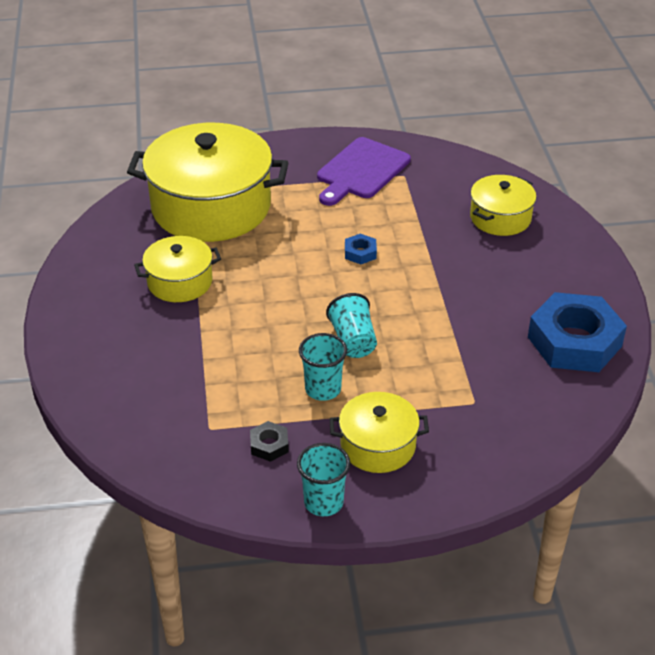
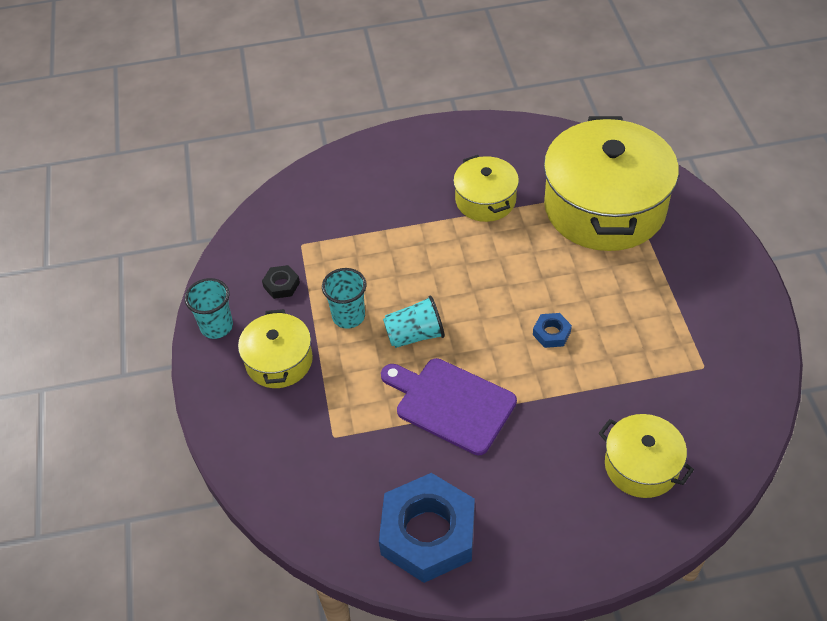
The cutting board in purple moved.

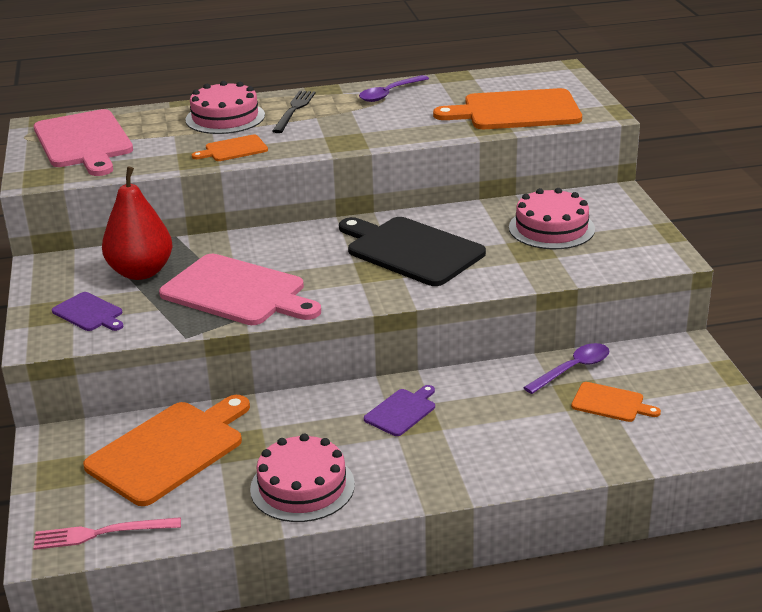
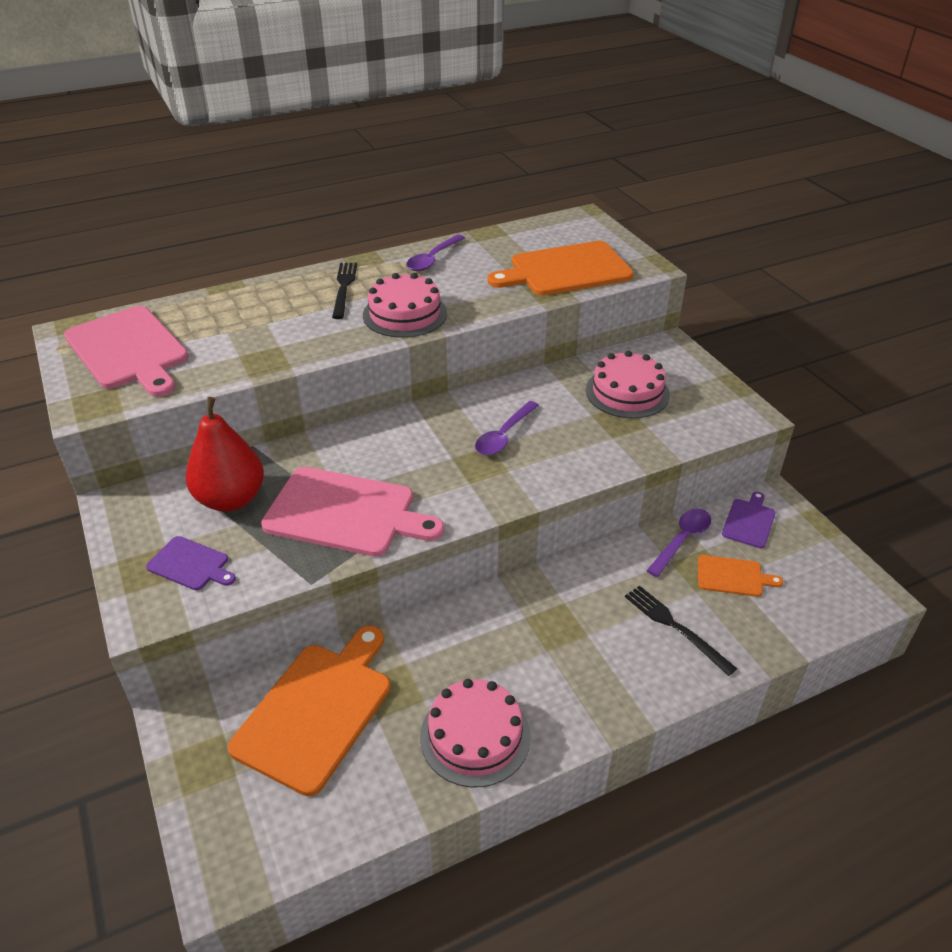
The fork in pink disappeared. The cake in pink (no. 1 from left) moved. The cutting board in orange (no. 2 from left) disappeared. The cutting board in black was replaced by the spoon in purple (no. 2 from left). The cutting board in purple (no. 2 from left) moved. The fork in black (no. 2 from left) appeared.

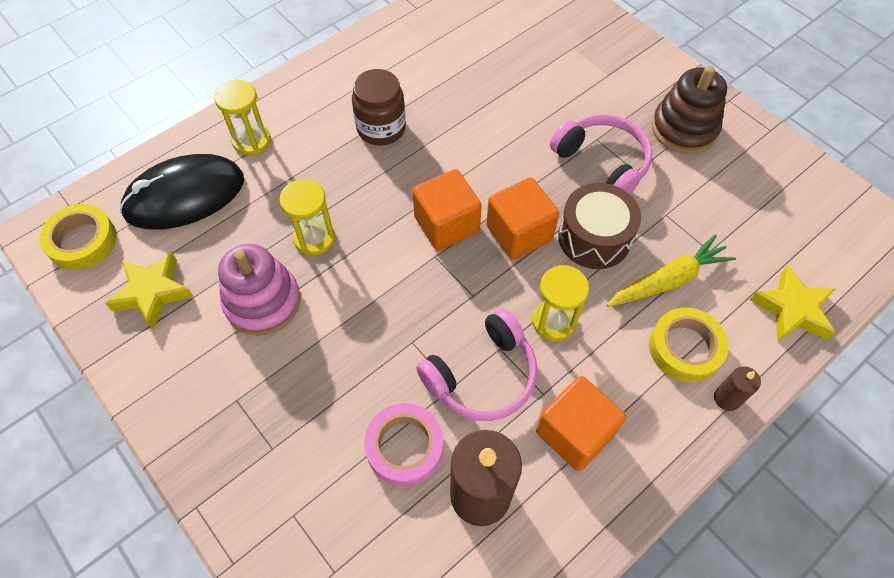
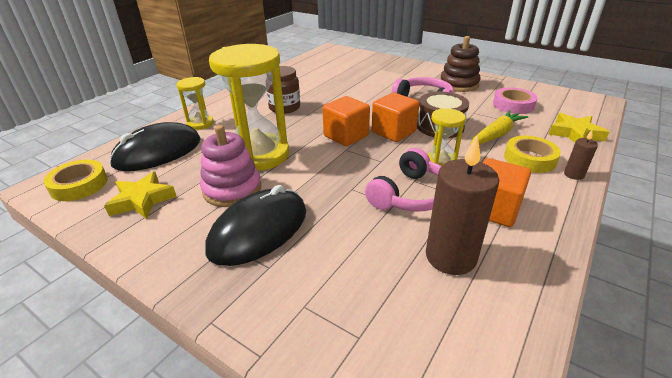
The hourglass in yellow (no. 2 from left) changed to 2.02 times the size. The tape in pink moved. The mouse in black (no. 2 from left) appeared.

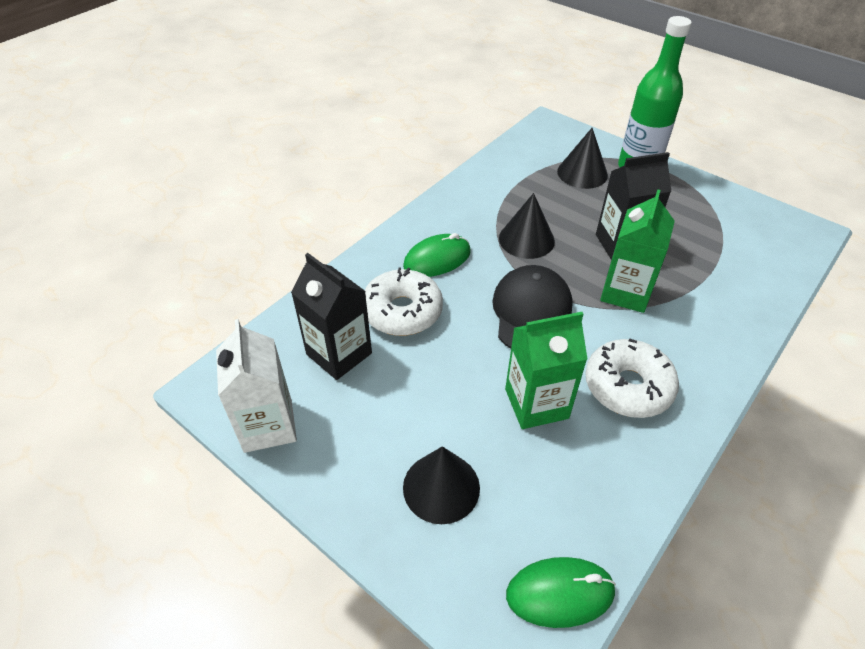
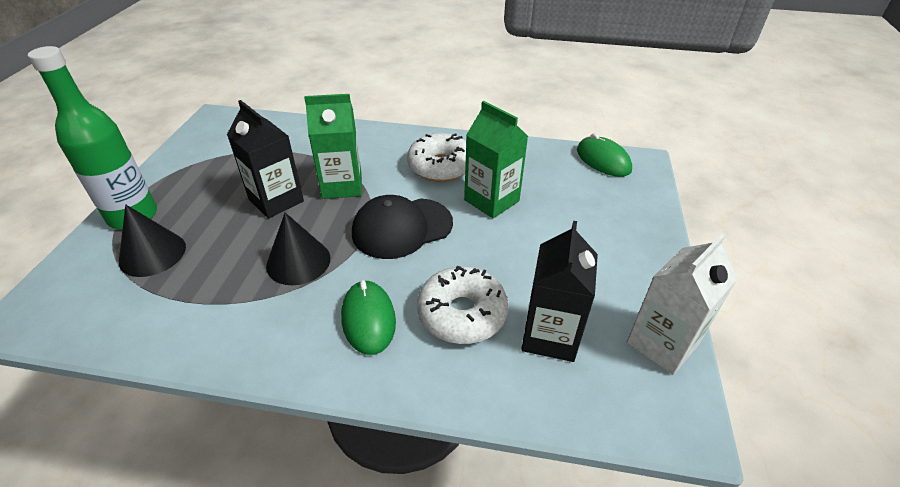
The mouse in green (no. 1 from left) turned 45 degrees clockwise. The cone in black (no. 1 from left) disappeared.

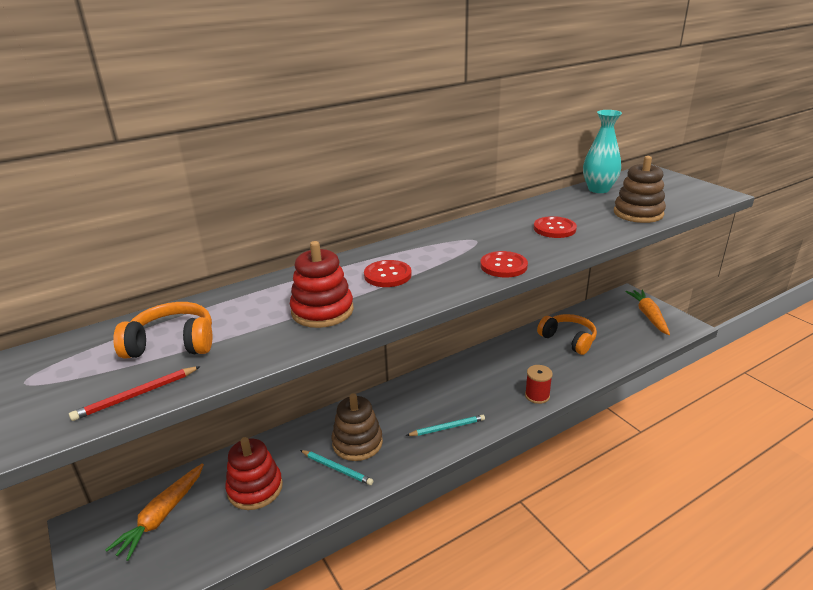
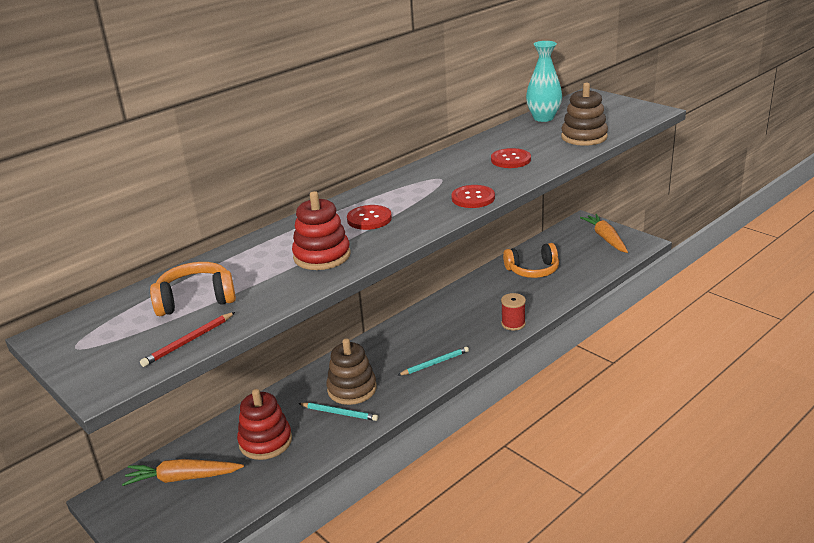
The carrot in orange (no. 1 from left) turned 75 degrees clockwise. The headphones in orange (no. 2 from left) turned 135 degrees clockwise.

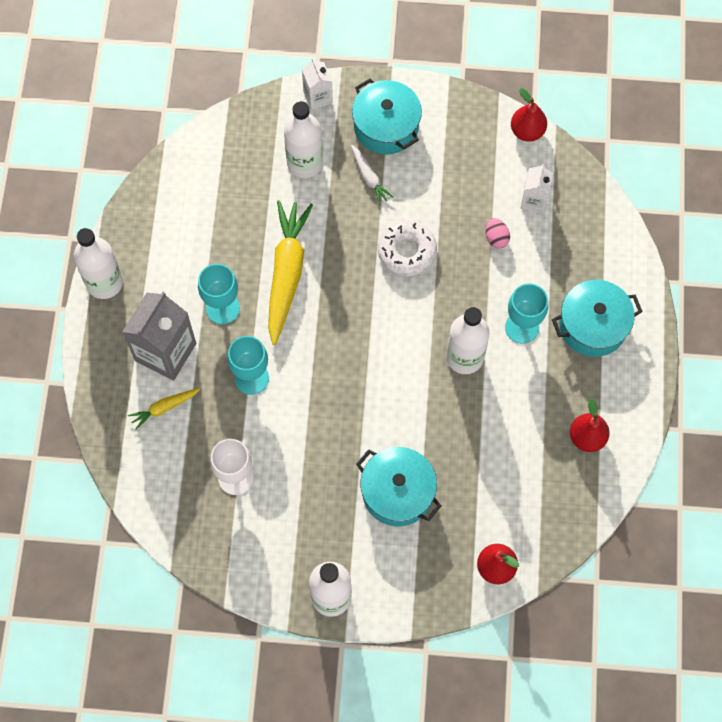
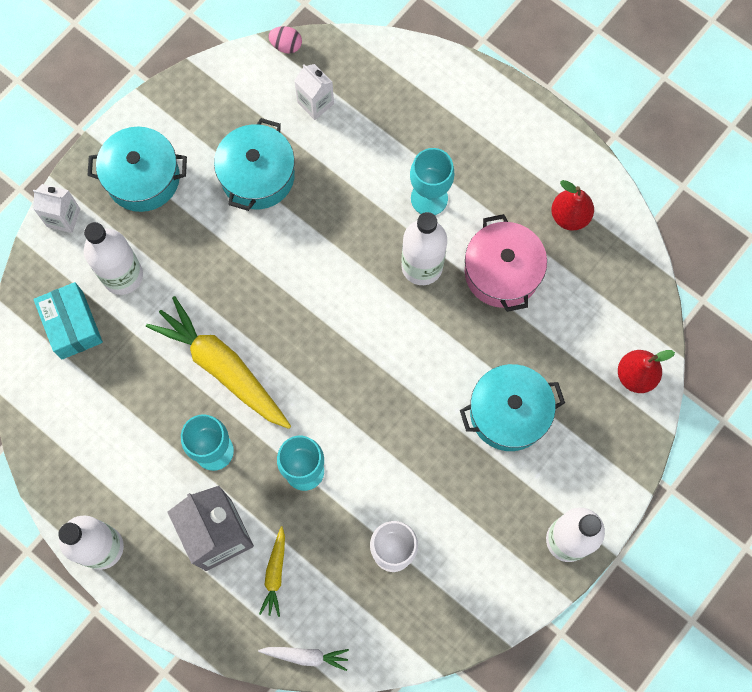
The carrot in white moved. The donut in white disappeared. The egg in pink moved. The pear in red (no. 2 from left) disappeared. The pot in turquoise (no. 3 from left in the first image) moved. The box in turquoise appeared. The pot in pink appeared.

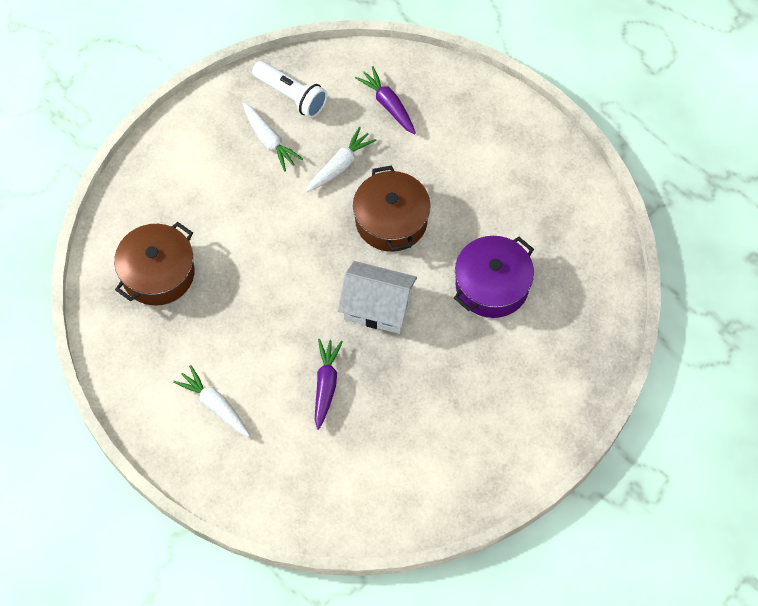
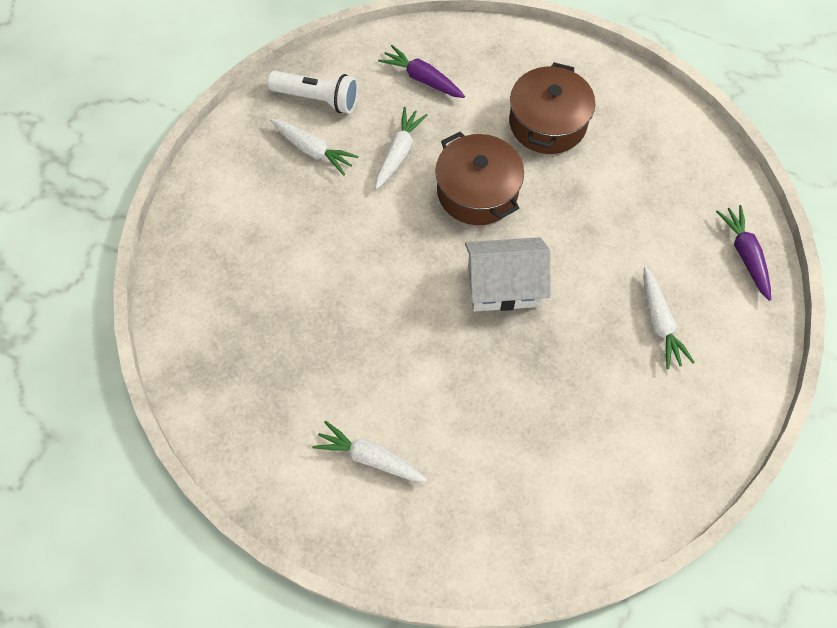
The pot in brown (no. 1 from left in the first image) moved. The carrot in purple (no. 1 from left in the first image) moved. The pot in purple disappeared. The carrot in white (no. 4 from left) appeared.

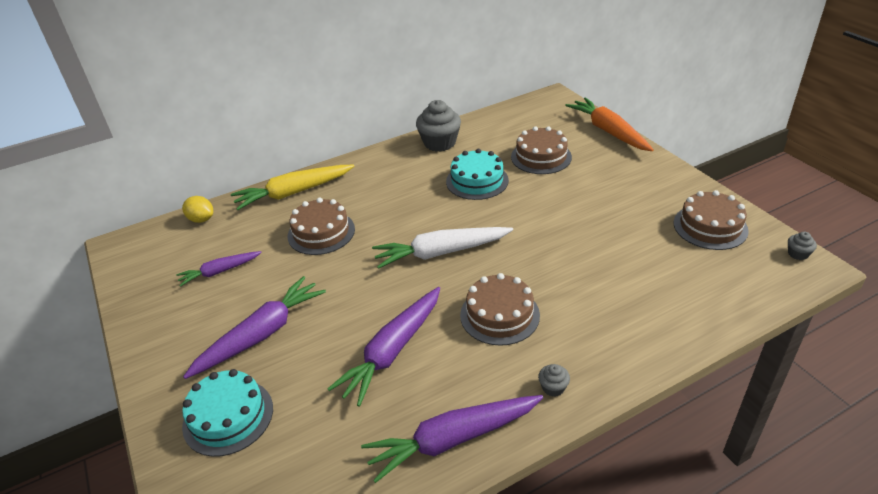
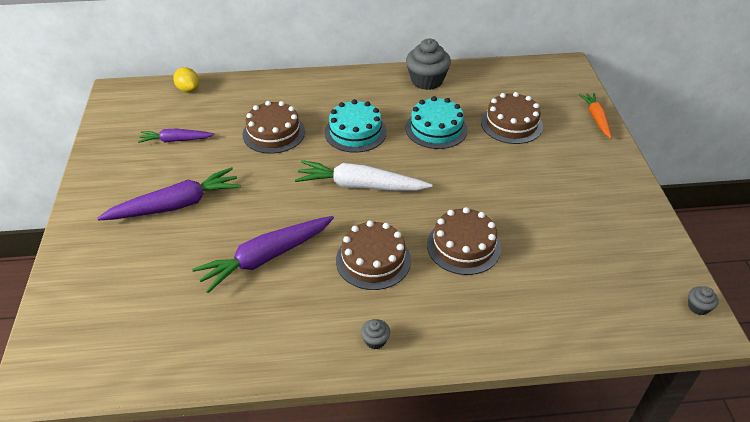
The cake in turquoise (no. 1 from left) moved. The carrot in yellow disappeared. The carrot in purple (no. 4 from left) disappeared. The carrot in orange changed to 0.59 times the size. The cake in brown (no. 4 from left in the first image) moved.

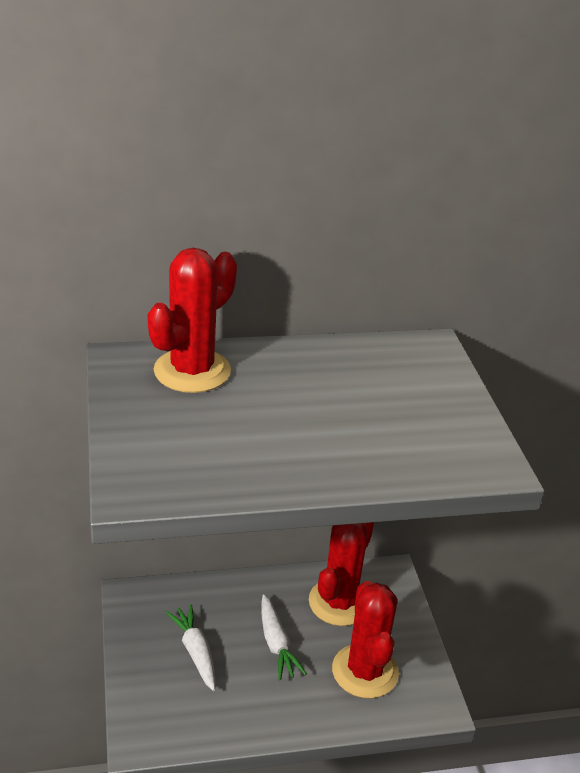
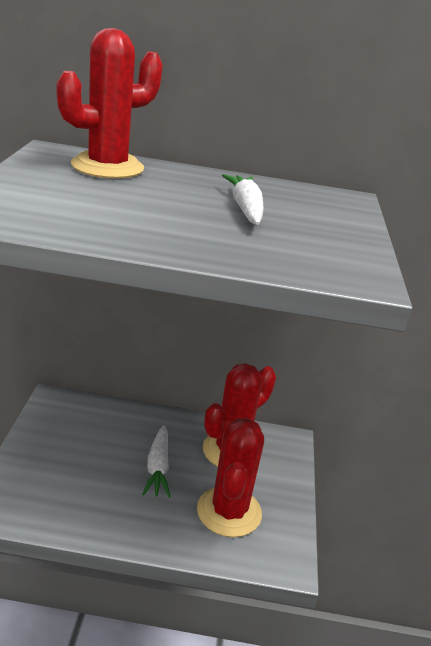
The carrot in white (no. 1 from left in the first image) moved.

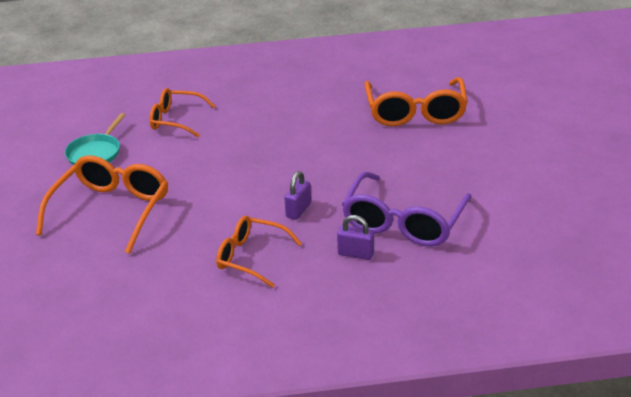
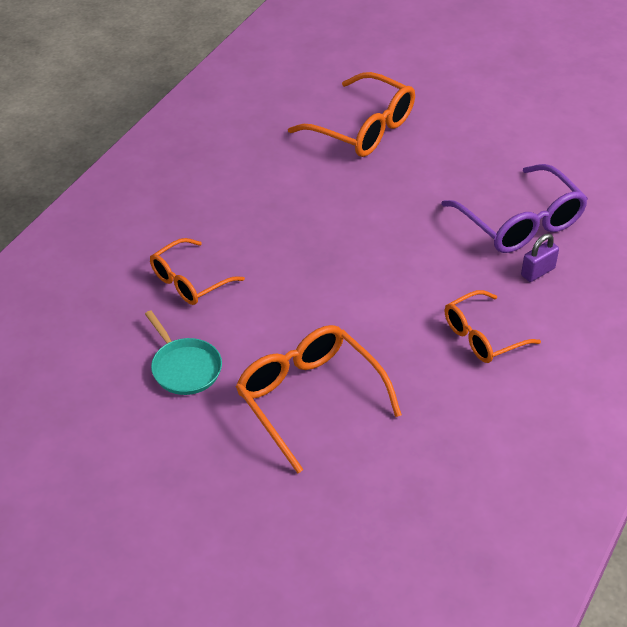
The padlock in purple (no. 1 from left) disappeared.

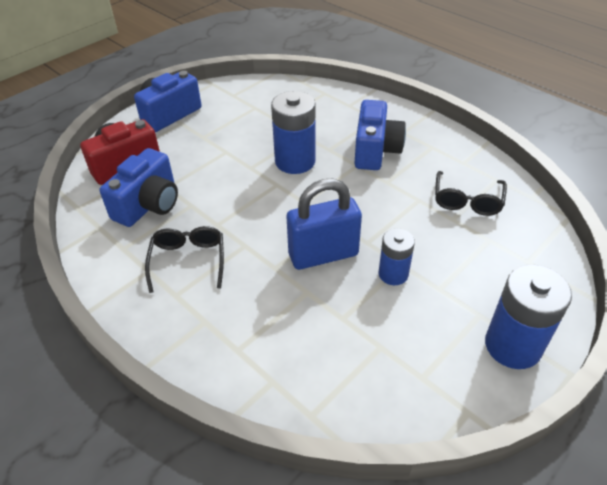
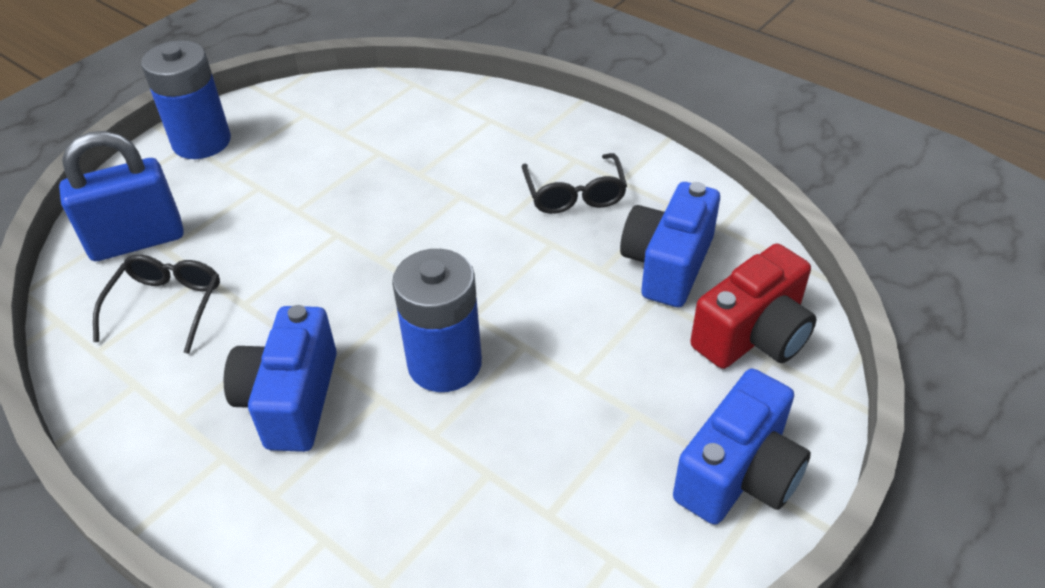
The padlock in blue moved. The battery in blue (no. 2 from left) disappeared.

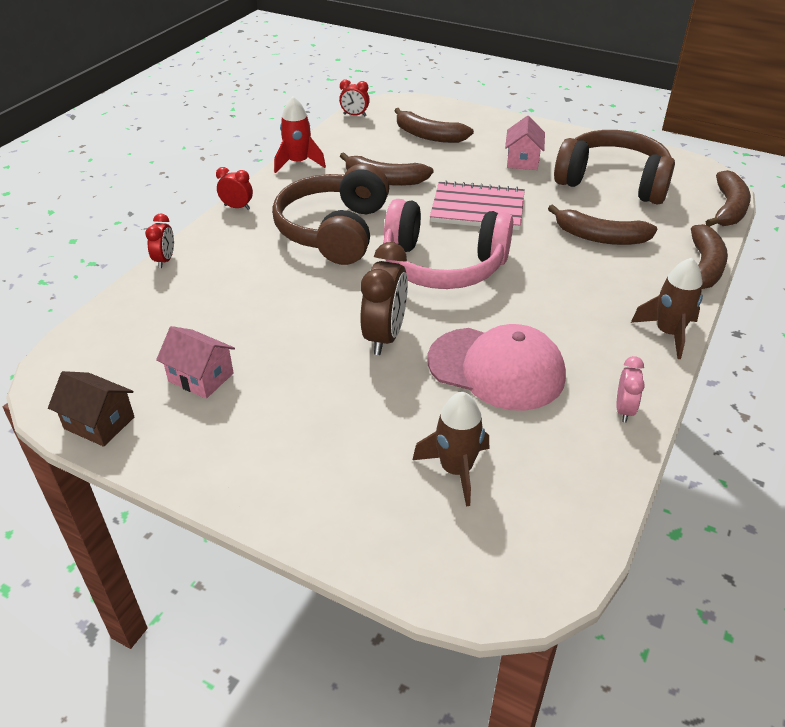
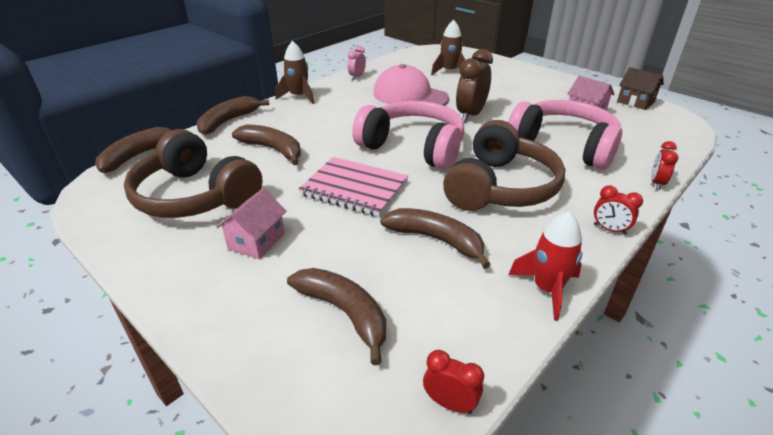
The headphones in pink (no. 2 from left) appeared.

